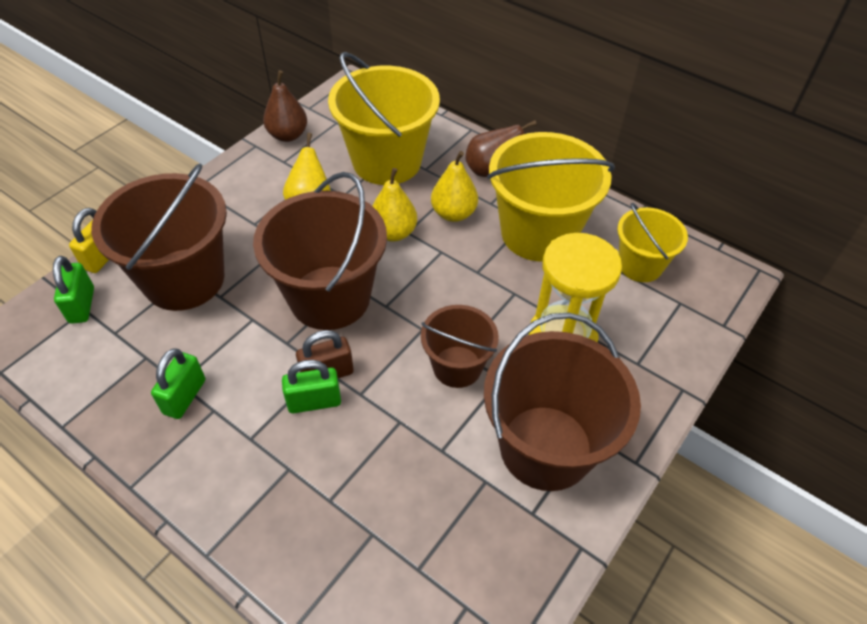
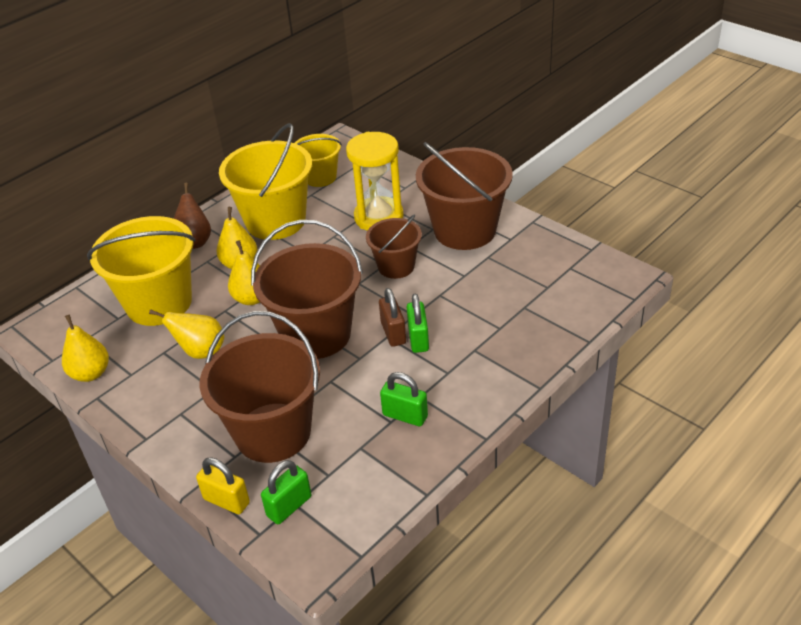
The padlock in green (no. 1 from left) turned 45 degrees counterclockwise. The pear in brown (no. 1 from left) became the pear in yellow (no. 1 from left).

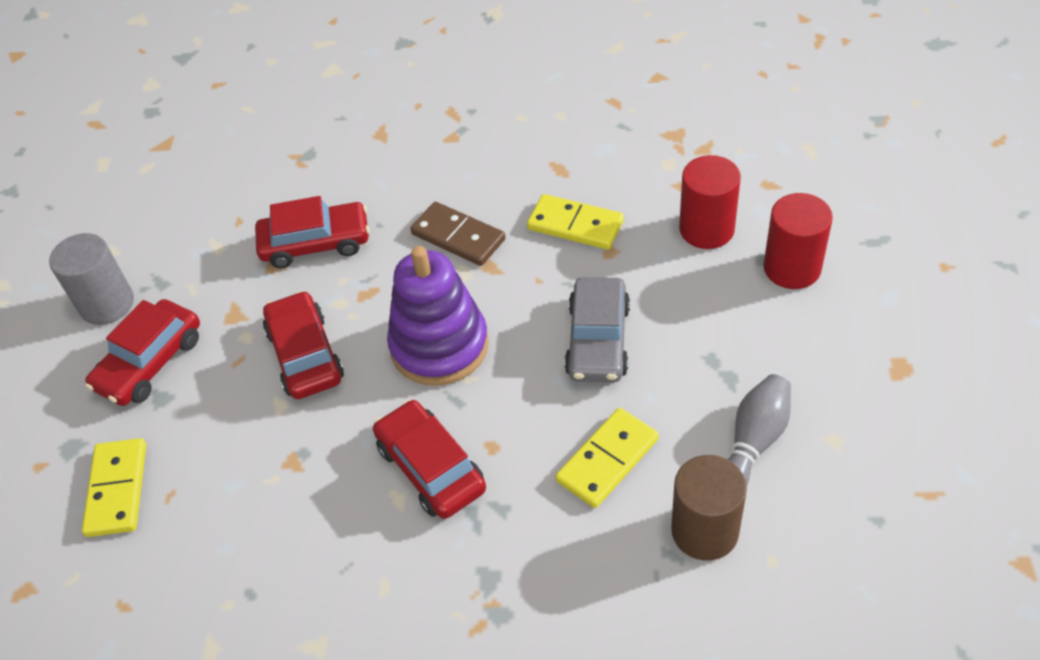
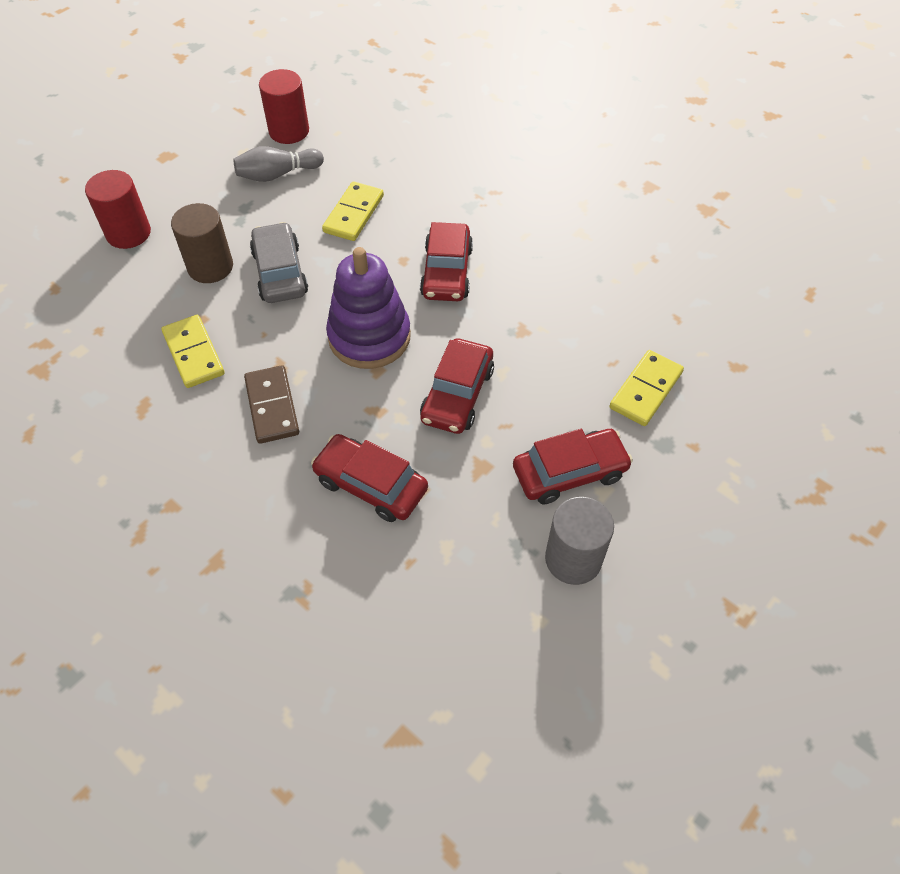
The domino in yellow (no. 3 from left in the first image) turned 60 degrees counterclockwise. The car in grey turned 60 degrees counterclockwise. The cylinder in brown moved. The cylinder in red (no. 1 from left in the first image) moved.

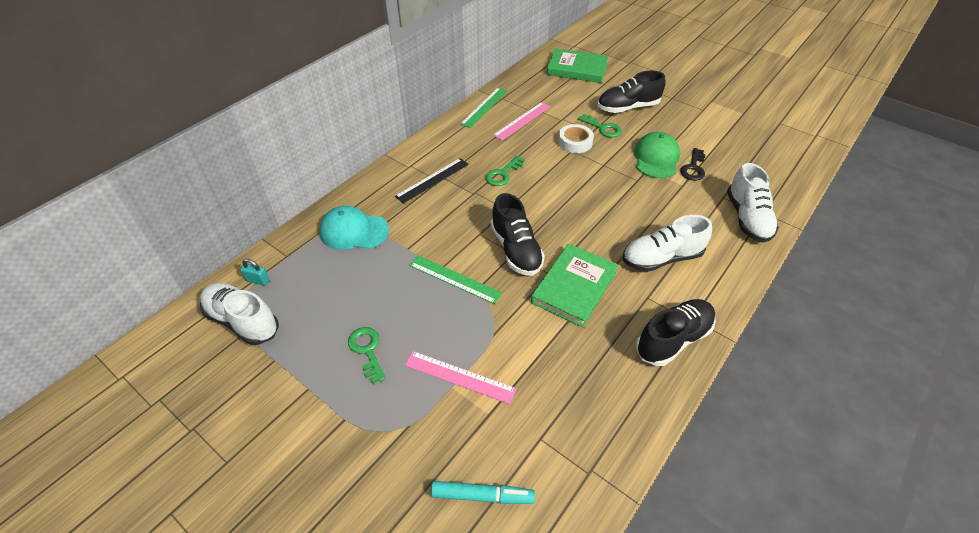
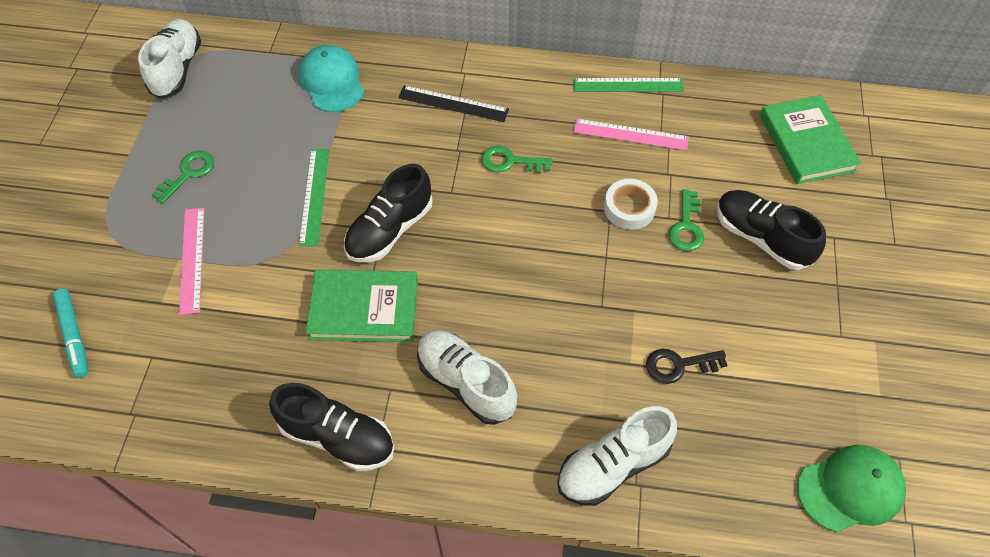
The padlock in turquoise disappeared. The cap in green moved.

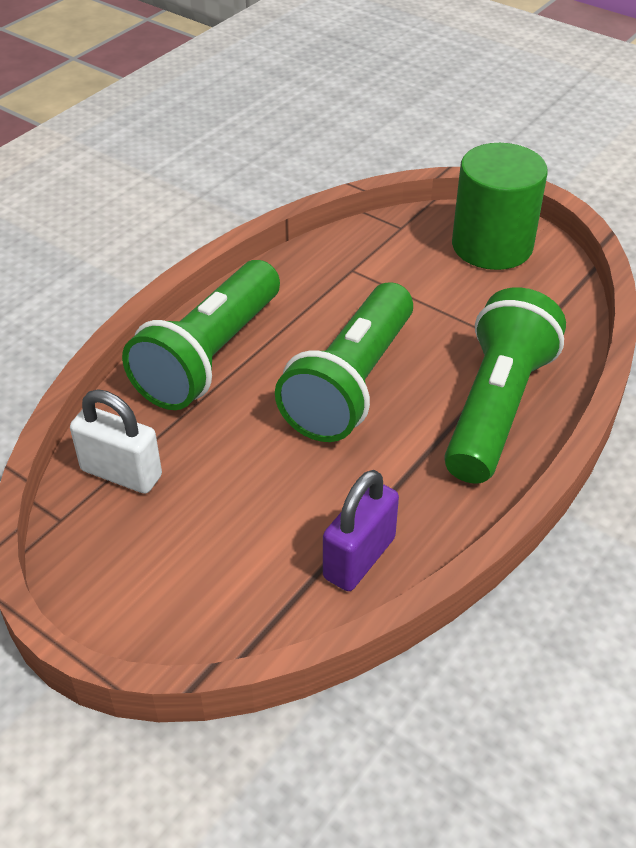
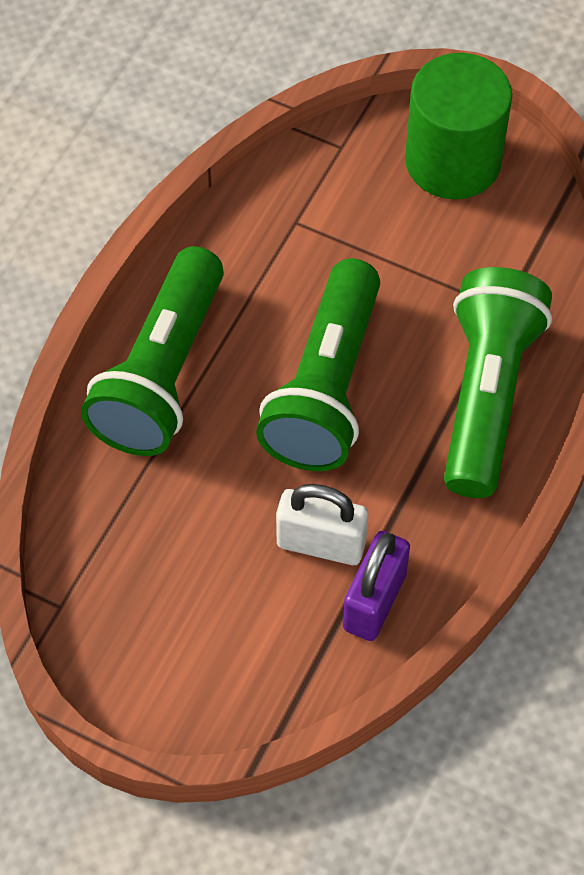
The padlock in white moved.

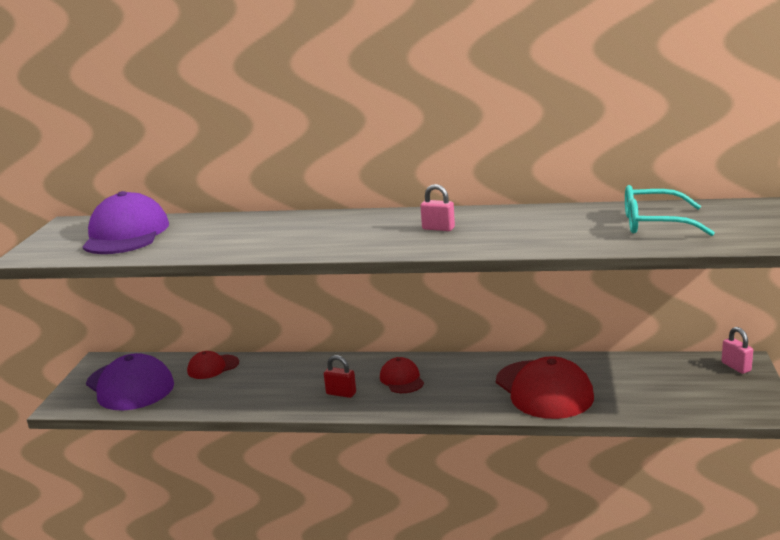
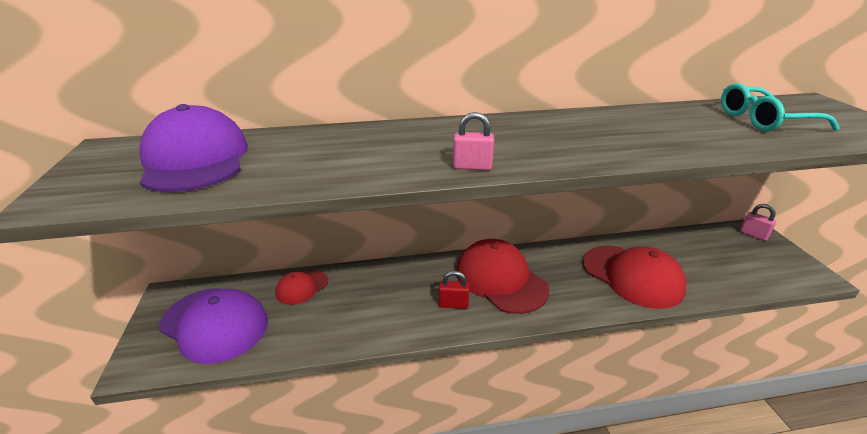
The cap in red (no. 2 from left) changed to 1.92 times the size. The padlock in pink (no. 1 from left) moved.

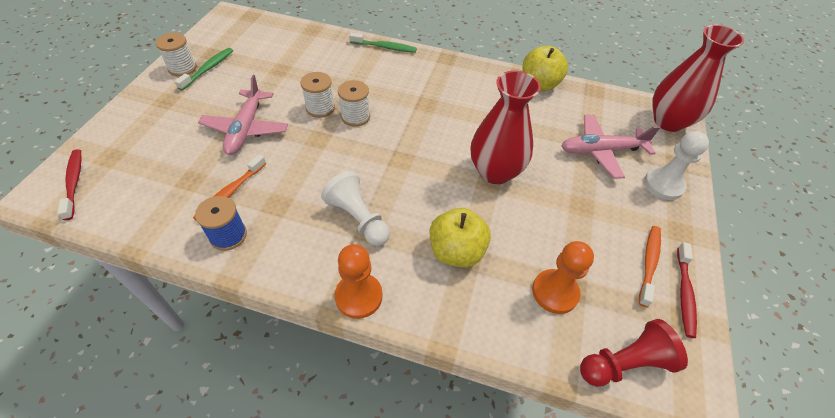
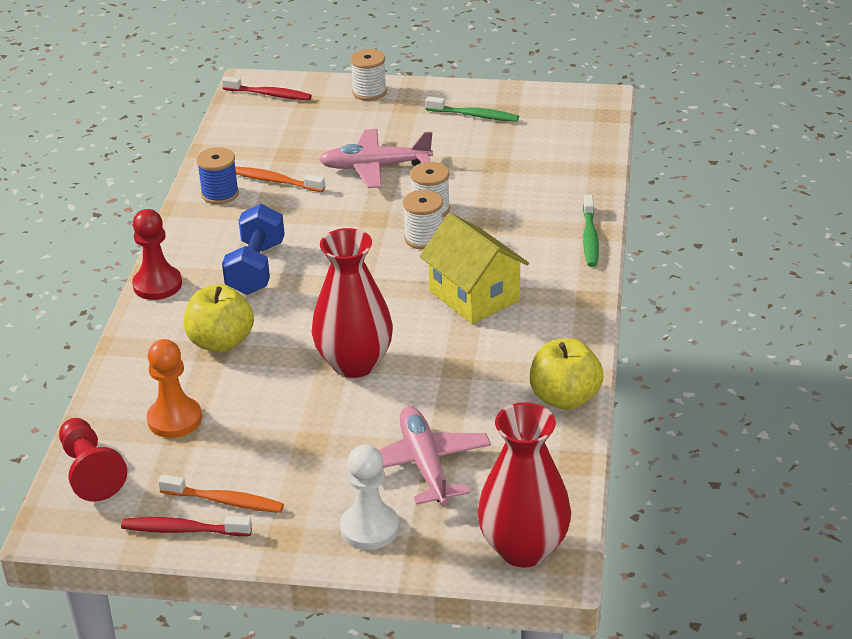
The toothbrush in red (no. 1 from left in the first image) turned 45 degrees clockwise. The spool in white (no. 1 from left) moved. The pawn in white (no. 1 from left) was replaced by the dumbbell in blue. The pawn in orange (no. 1 from left) became the pawn in red (no. 2 from left). The house in yellow appeared.

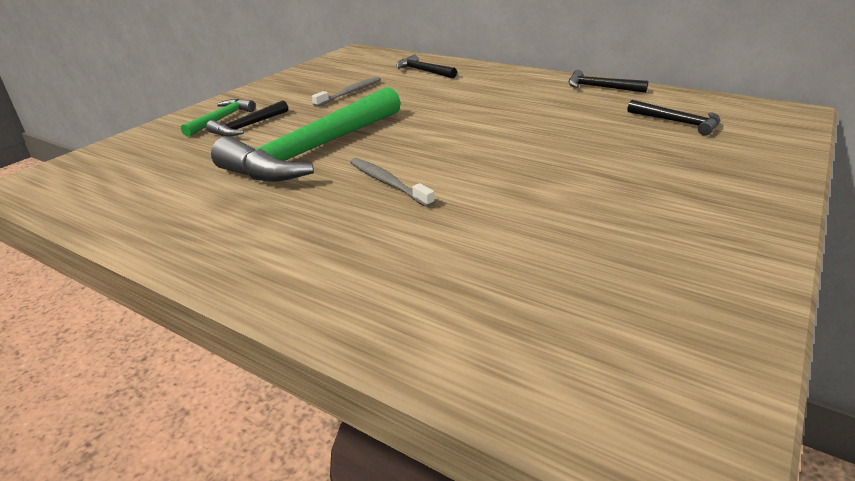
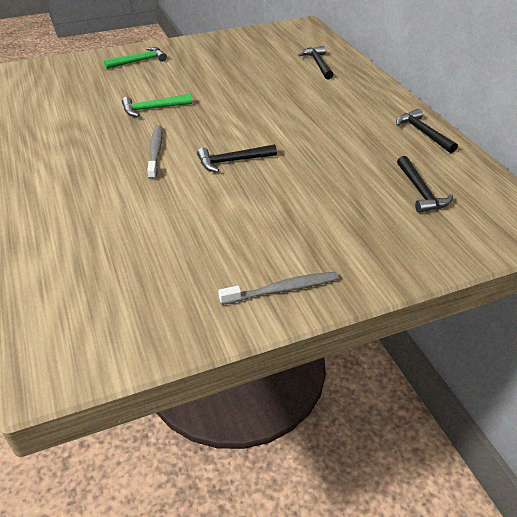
The hammer in black (no. 1 from left) moved. The hammer in green (no. 2 from left) changed to 0.45 times the size. The toothbrush in grey (no. 1 from left in the first image) moved.

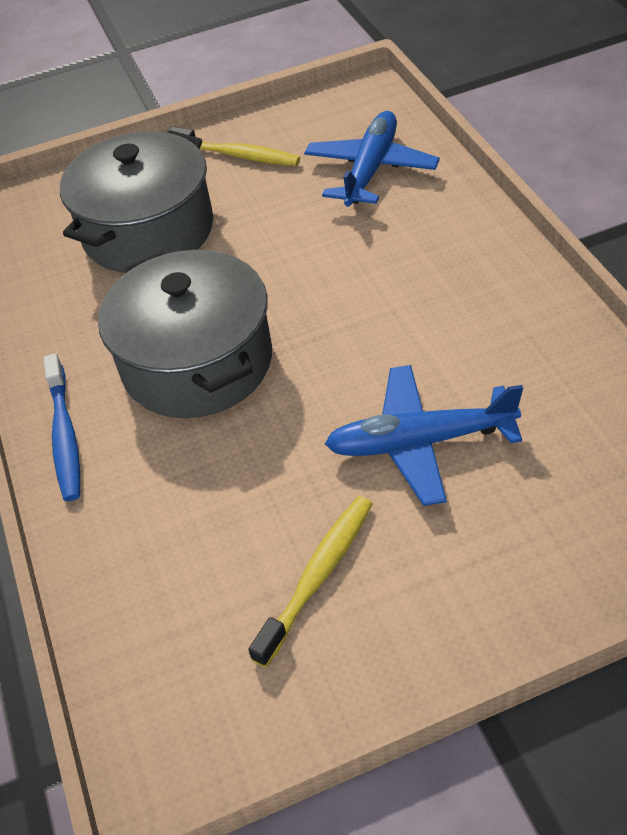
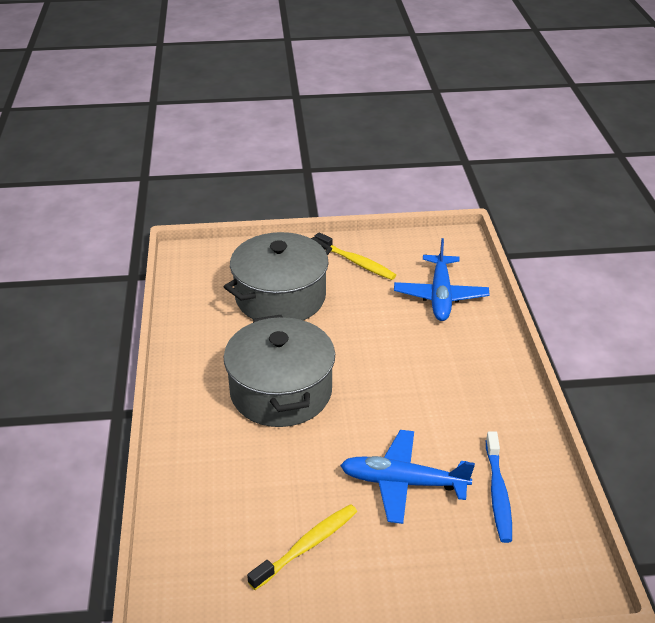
The toothbrush in blue moved. The plane in blue (no. 1 from left in the first image) turned 150 degrees clockwise.

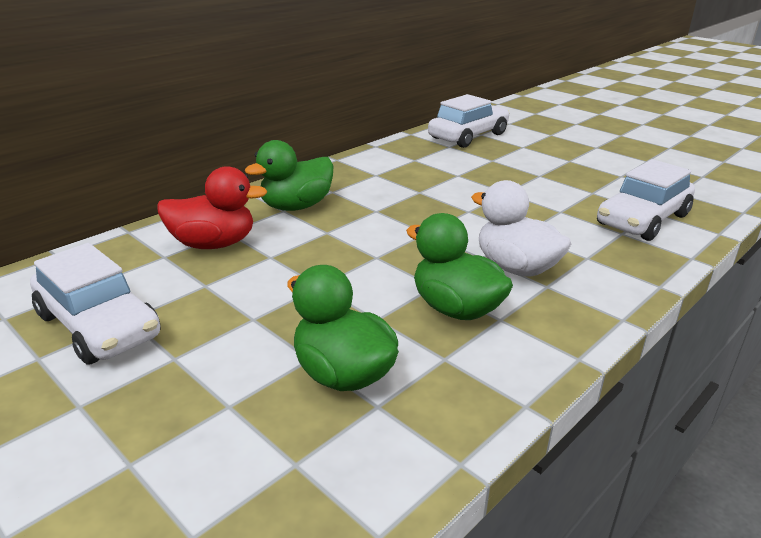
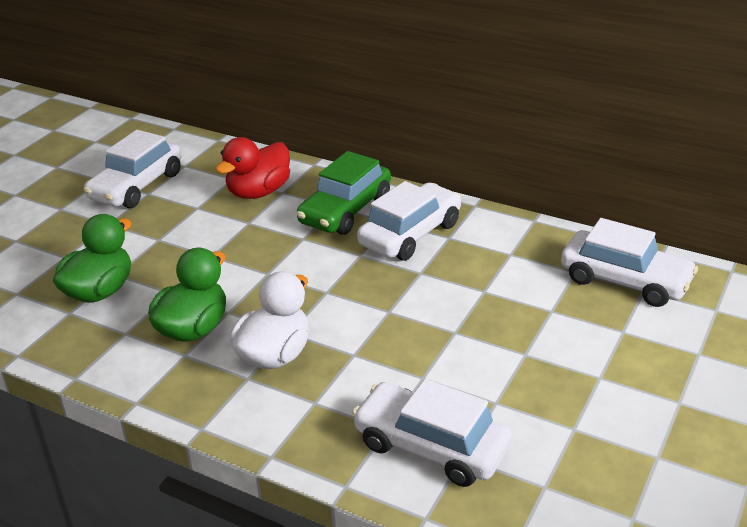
The duck in red turned 60 degrees clockwise. The duck in green (no. 1 from left) was replaced by the car in green. The car in white (no. 2 from left) appeared.

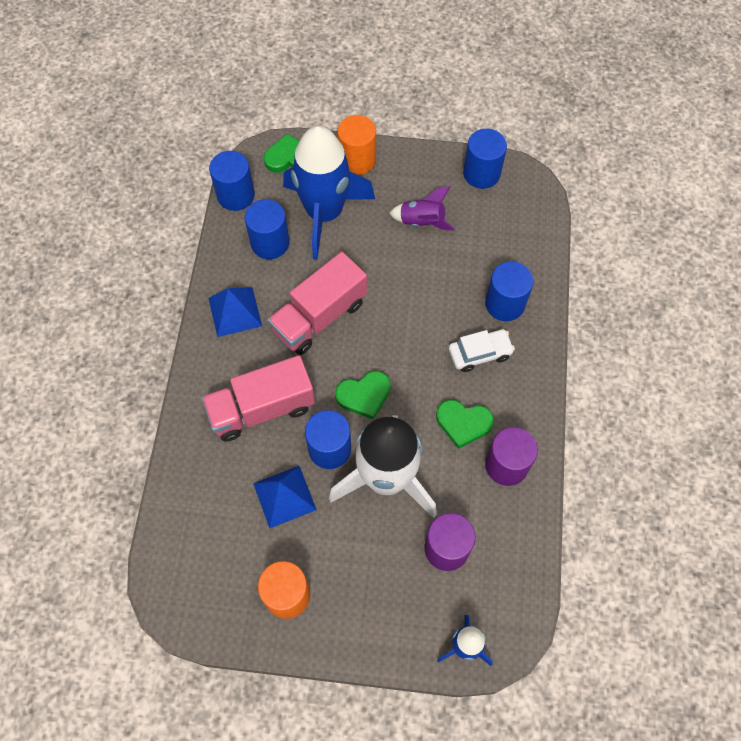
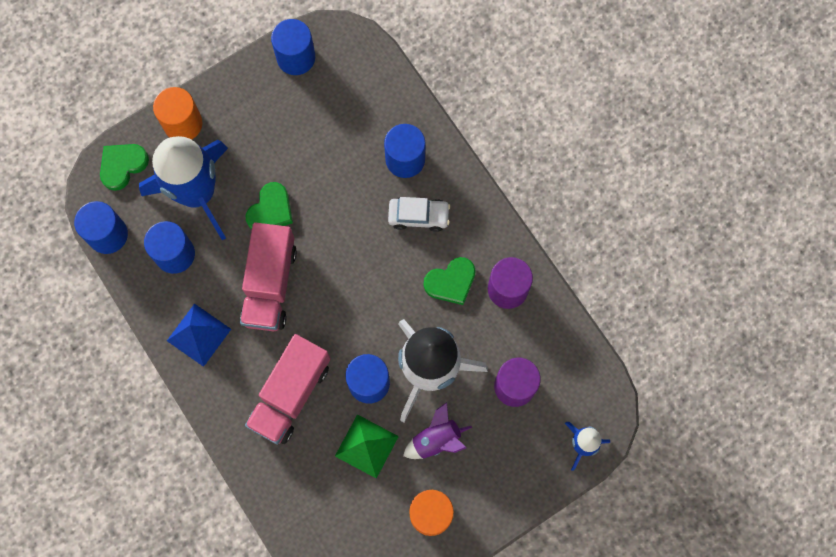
The pyramid in blue (no. 2 from left) became the pyramid in green. The heart in green (no. 2 from left) moved. The rocket in purple moved. The car in white turned 60 degrees clockwise.

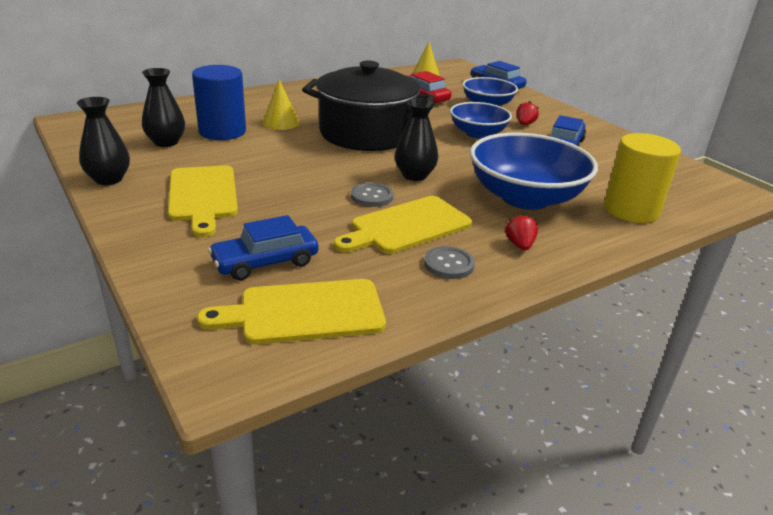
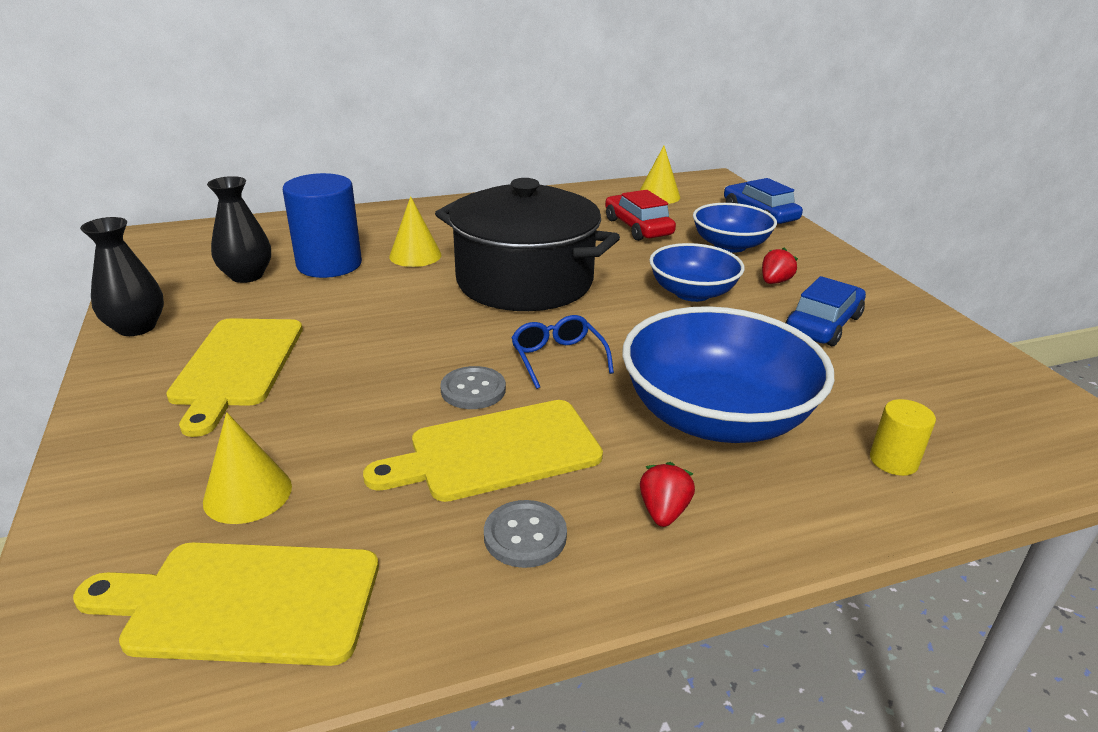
The car in blue (no. 1 from left) was replaced by the cone in yellow (no. 1 from left). The vase in black (no. 3 from left) was replaced by the glasses in blue. The cylinder in yellow changed to 0.49 times the size.

